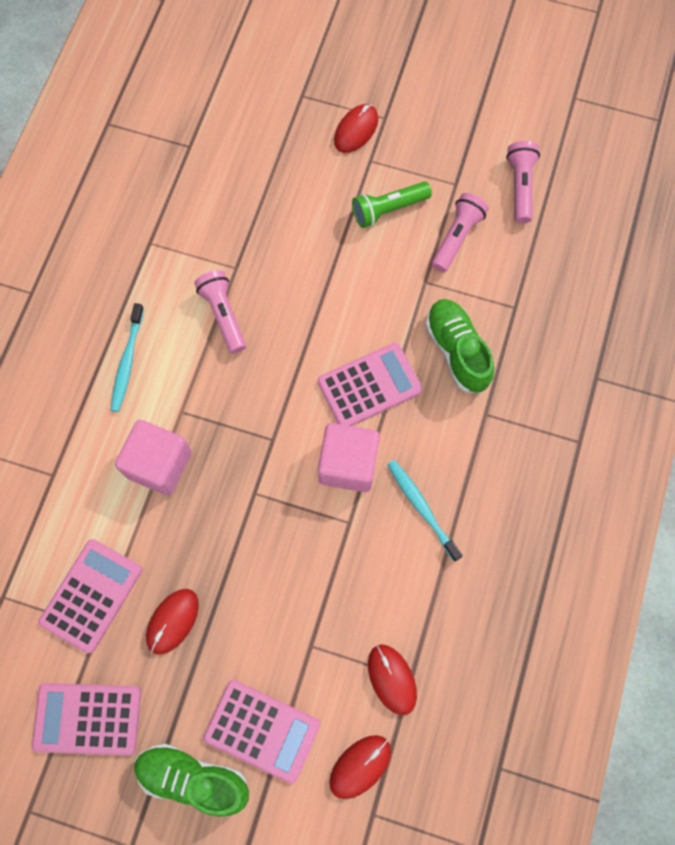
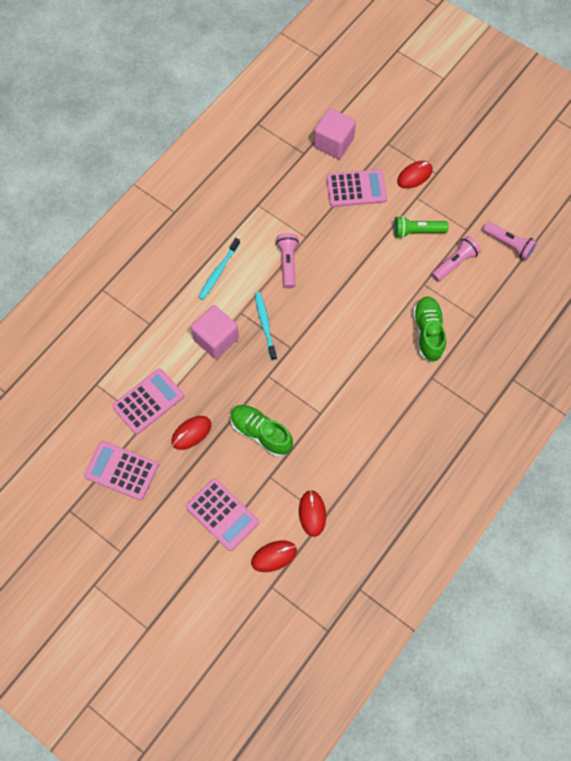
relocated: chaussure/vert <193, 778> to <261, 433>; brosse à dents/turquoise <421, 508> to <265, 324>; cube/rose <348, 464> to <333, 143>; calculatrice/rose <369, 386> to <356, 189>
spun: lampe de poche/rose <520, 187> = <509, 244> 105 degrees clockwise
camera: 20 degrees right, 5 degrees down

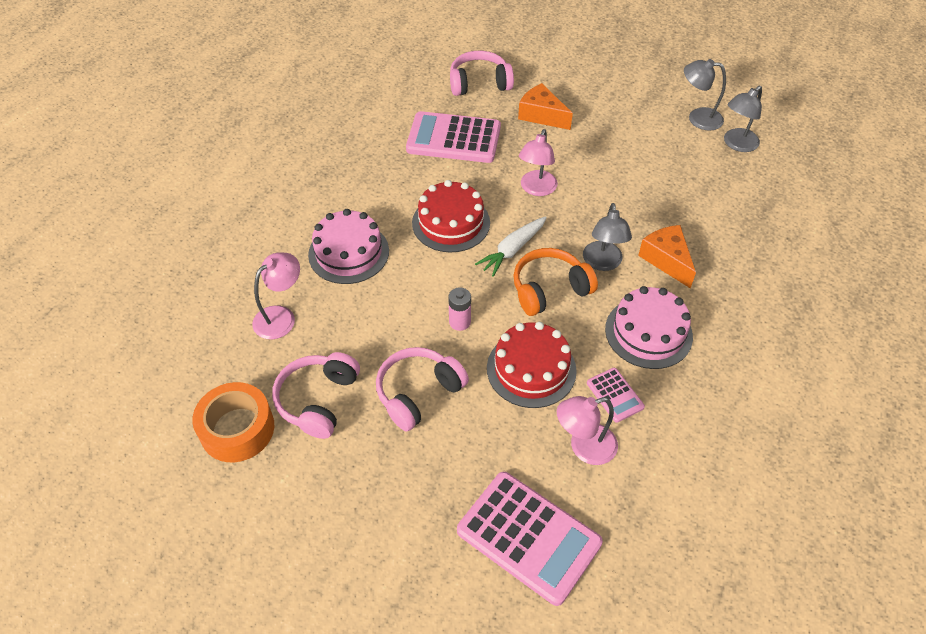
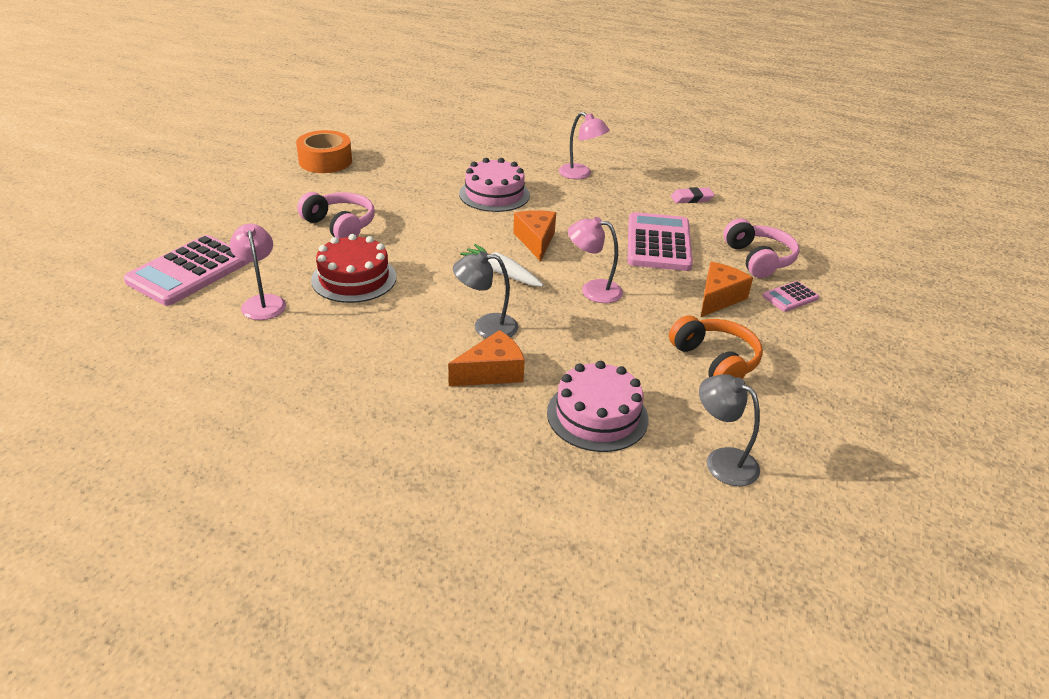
missing: casque audio/rose <318, 400>; pile/rose <459, 322>; lampe/gris <698, 118>
appeared: gomme/rose <691, 198>
relocated: gâteau/rose <648, 332> to <597, 415>; lampe/rose <281, 316> to <581, 174>; casque audio/orange <549, 289> to <715, 361>; calculatrice/rose <615, 395> to <790, 297>
exchanged: gâteau/rouge <451, 223> to fromage/orange <536, 241>
camera: 85 degrees right, 15 degrees down

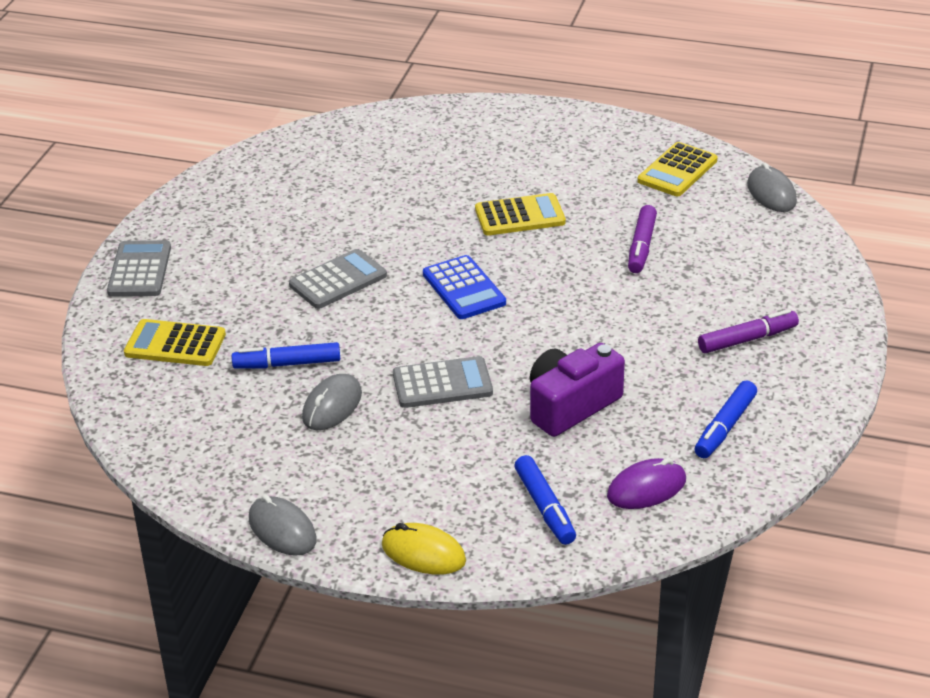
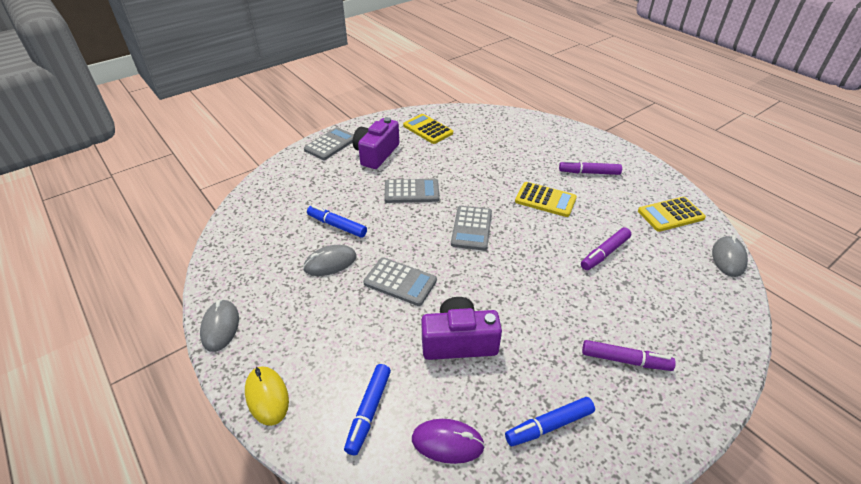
appeared: appareil photo/violet <376, 154>; feutre/violet <589, 173>
relocated: calculatrice/jaune <175, 344> to <428, 129>
colour: calculatrice/bleu <464, 288> to calculatrice/gris <471, 228>
camera: 35 degrees right, 5 degrees up

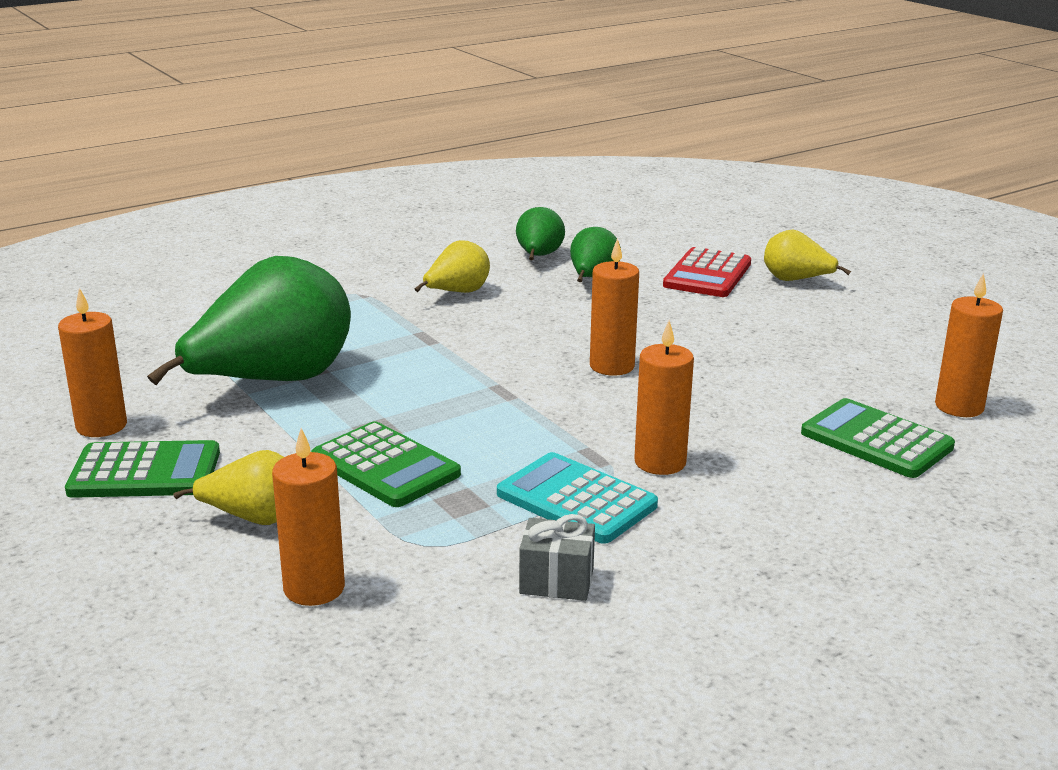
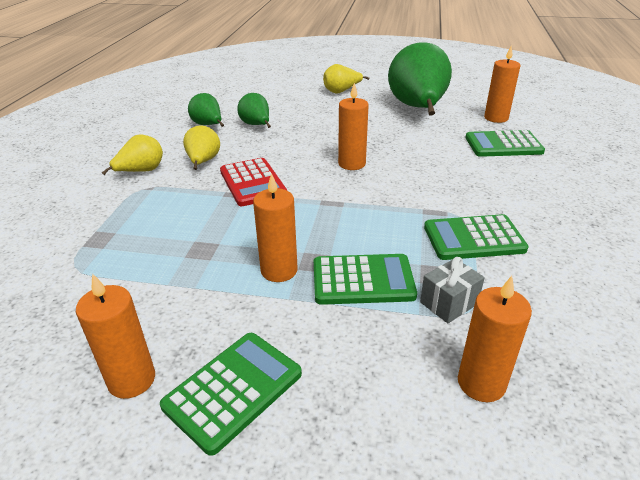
relocated: poire/jaune <254, 518> to <141, 171>; calculatrice/rouge <707, 274> to <252, 183>; bougie/orange <660, 462> to <279, 270>; poire/vert <273, 382> to <418, 109>; cadeau/gris <556, 581> to <449, 303>
colour: calculatrice/turquoise <576, 500> to calculatrice/vert <473, 238>
camera: 45 degrees left, 10 degrees up

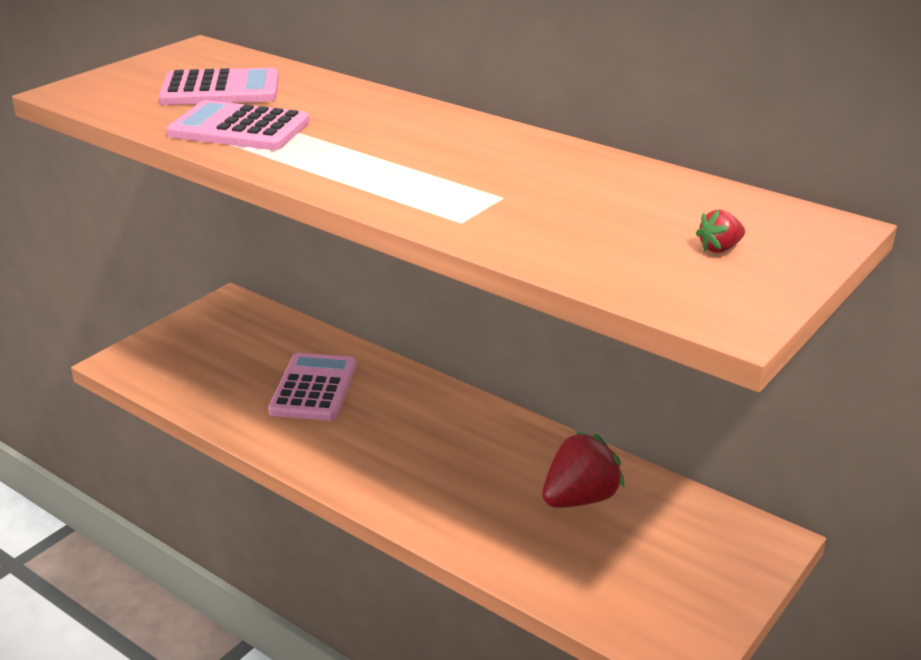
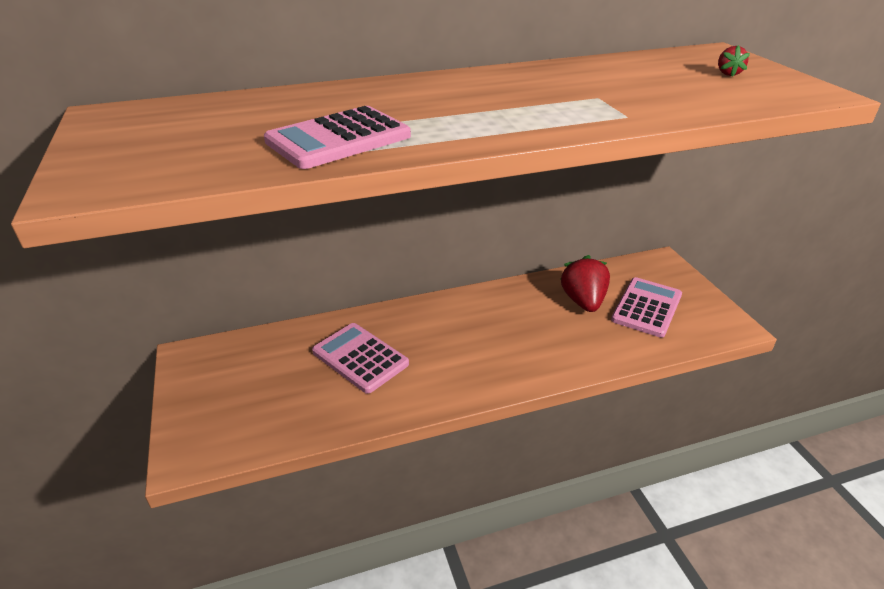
relocated: calculatrice/rose <220, 90> to <646, 307>
camera: 55 degrees left, 5 degrees up

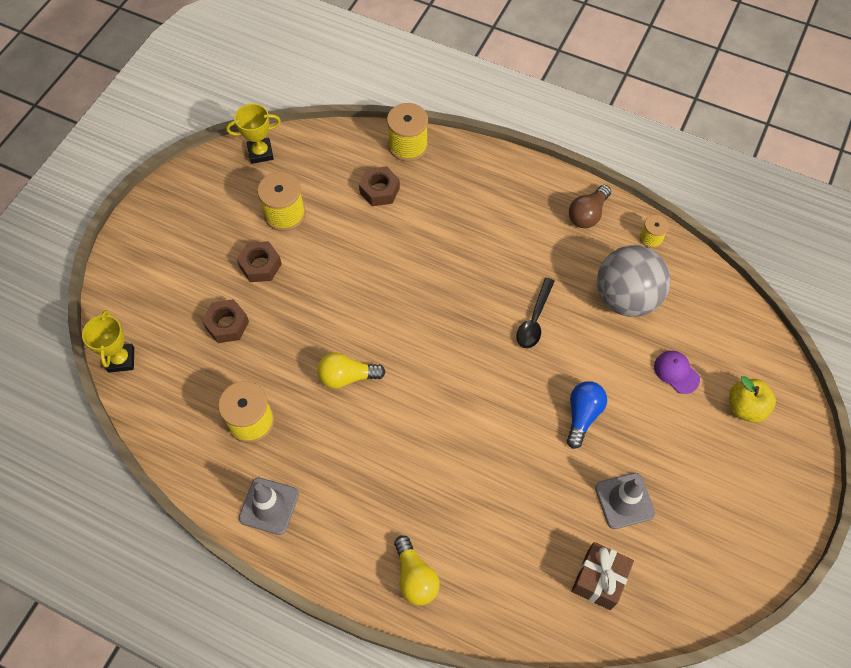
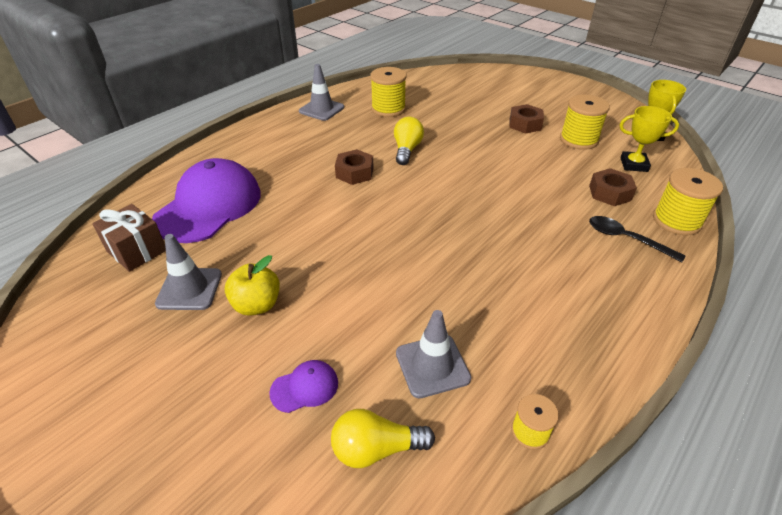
missing: ampoule/bleu <582, 415>; ampoule/marron <587, 214>
appeared: casquette/violet <209, 206>
relocated: pomme/jaune <745, 407> to <257, 305>; ampoule/jaune <415, 577> to <376, 449>; écrou/marron <227, 324> to <354, 173>; cuillère/noir <534, 320> to <626, 239>; trophée/jaune <121, 359> to <633, 165>
exchanged: balle/gris <626, 298> to cône de chantier/gris <432, 366>
camera: 105 degrees right, 20 degrees down

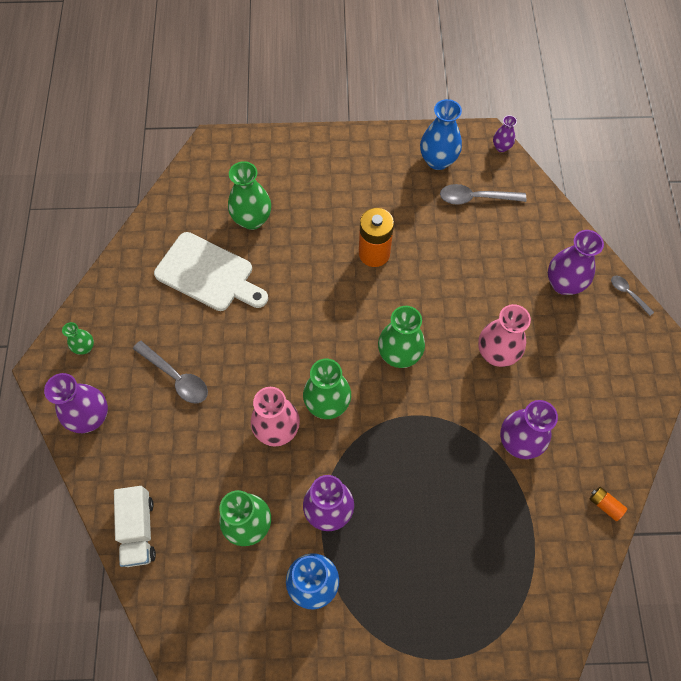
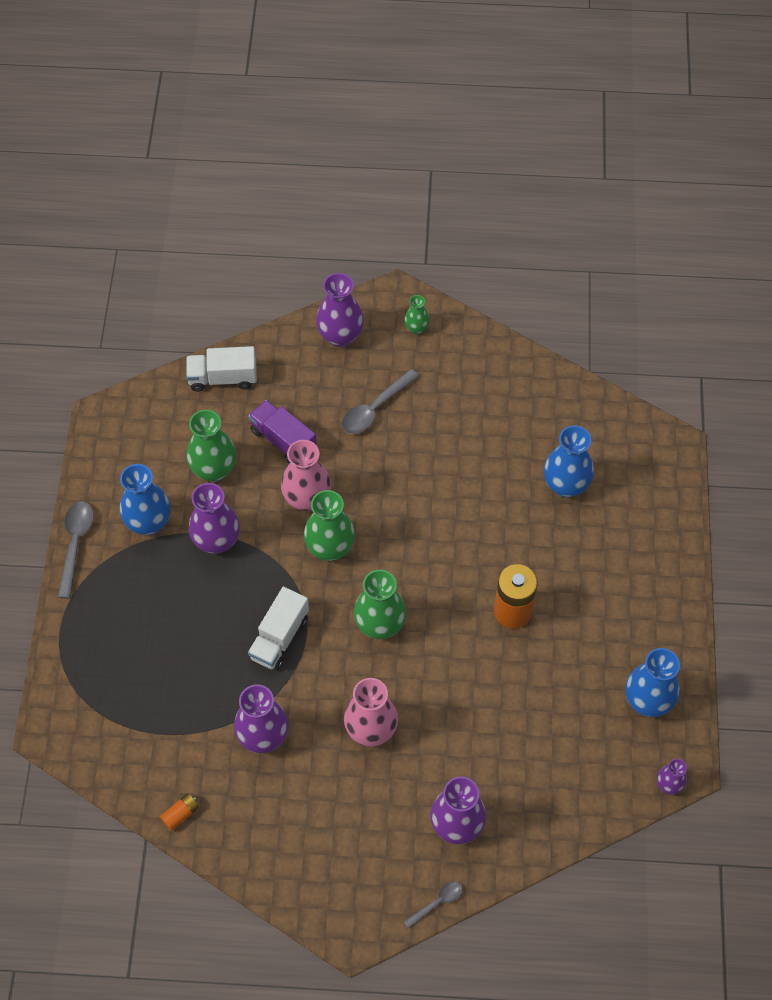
missing: planche à découper/blanc <208, 274>
appeared: camion/violet <283, 440>; camion/blanc <279, 638>
relocated: cuillère/gris <475, 198> to <75, 544>
colour: vase/vert <252, 219> to vase/bleu <565, 485>
camera: 95 degrees right, 5 degrees down

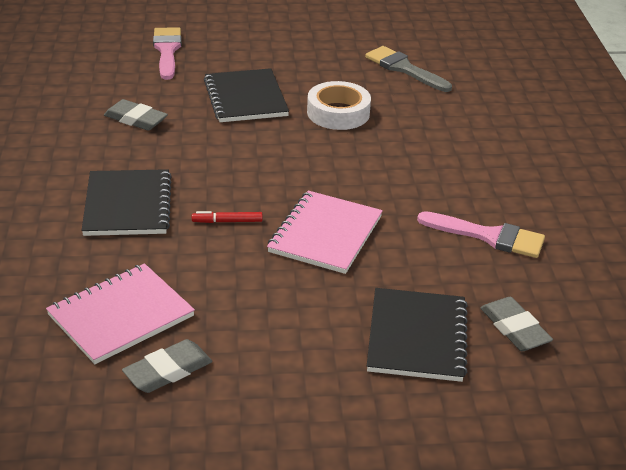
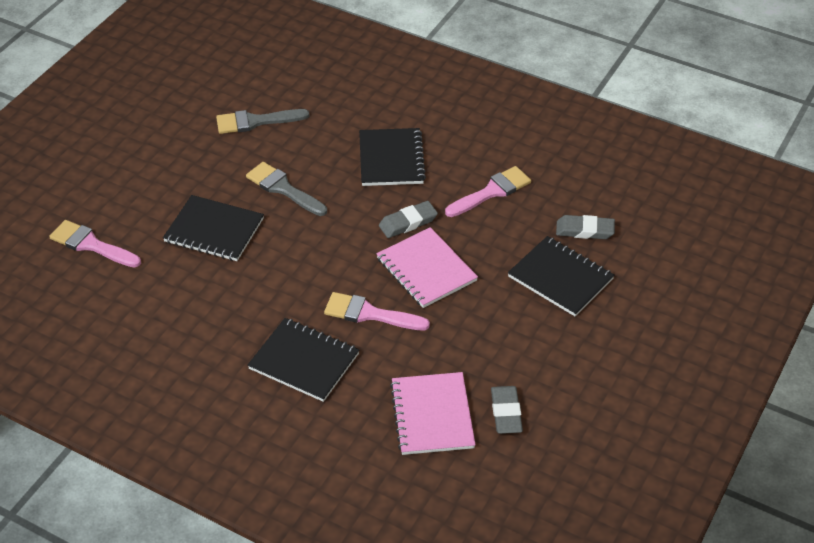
appeared: carnet/noir <391, 159>
relocated: gomme/gris <135, 119> to <408, 222>
exchanged: ruban adhésif/blanc <338, 113> to pinceau/gris <283, 189>; feutre/rouge <227, 221> to pinceau/rose <370, 314>
camera: 55 degrees left, 10 degrees up

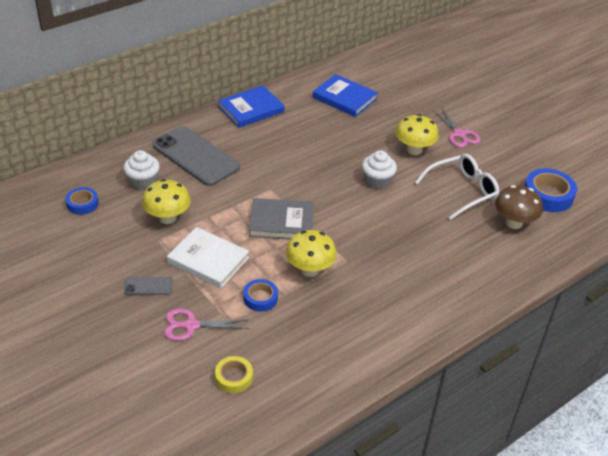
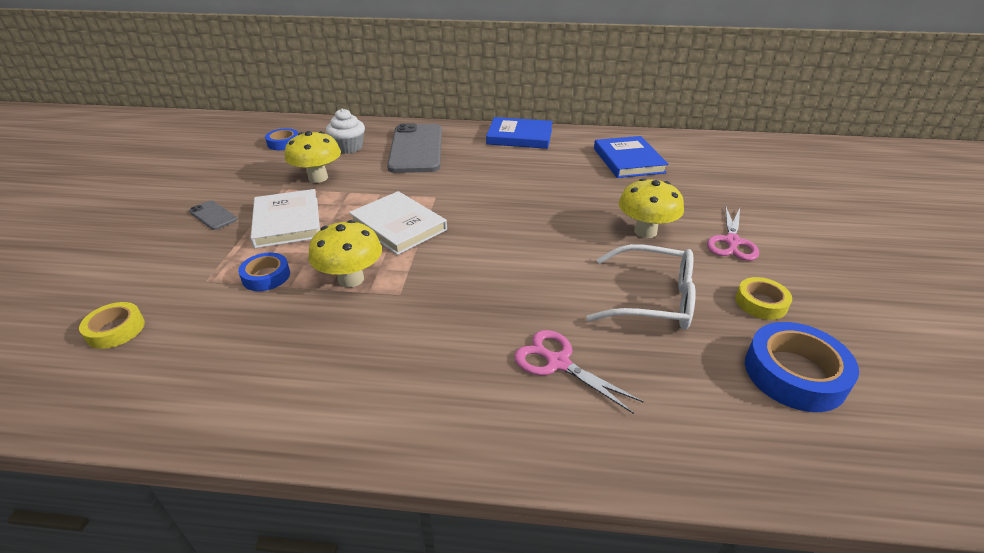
missing: muffin/blanc <377, 180>; champignon/marron <514, 223>
appeared: ruban adhésif/jaune <761, 303>
relocated: ciseaux/rose <191, 325> to <557, 362>
colour: livre/gris <281, 222> to livre/blanc <398, 226>
camera: 45 degrees right, 5 degrees down

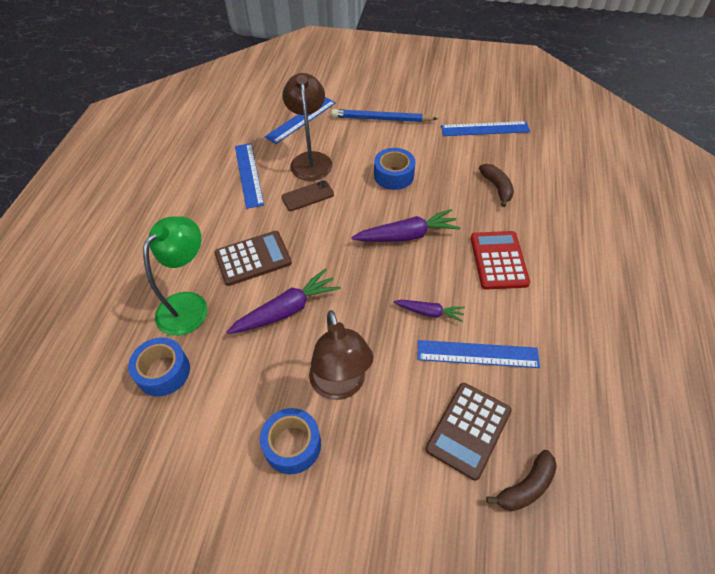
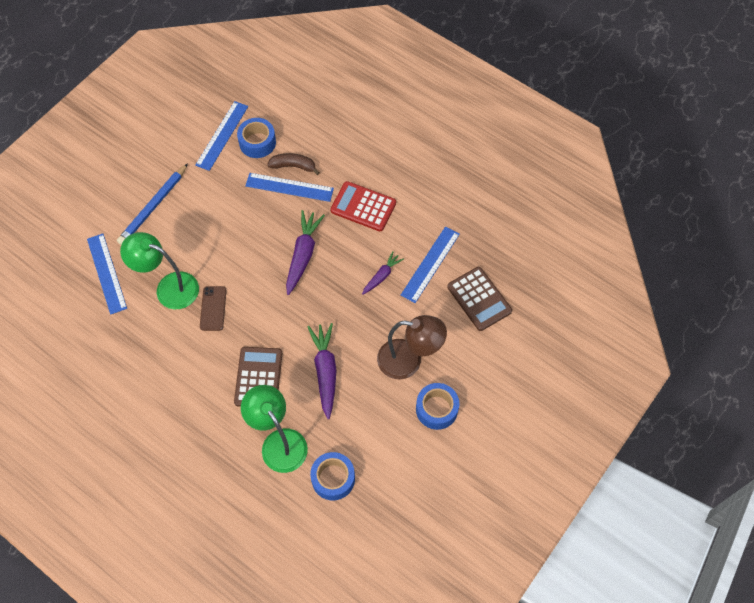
missing: banane/marron <526, 487>
relocated: ruban adhésif/bleu <394, 175> to <257, 142>; règle/bleu <249, 174> to <289, 187>
colour: lampe/marron <310, 160> to lampe/vert <169, 287>
camera: 65 degrees left, 10 degrees up

